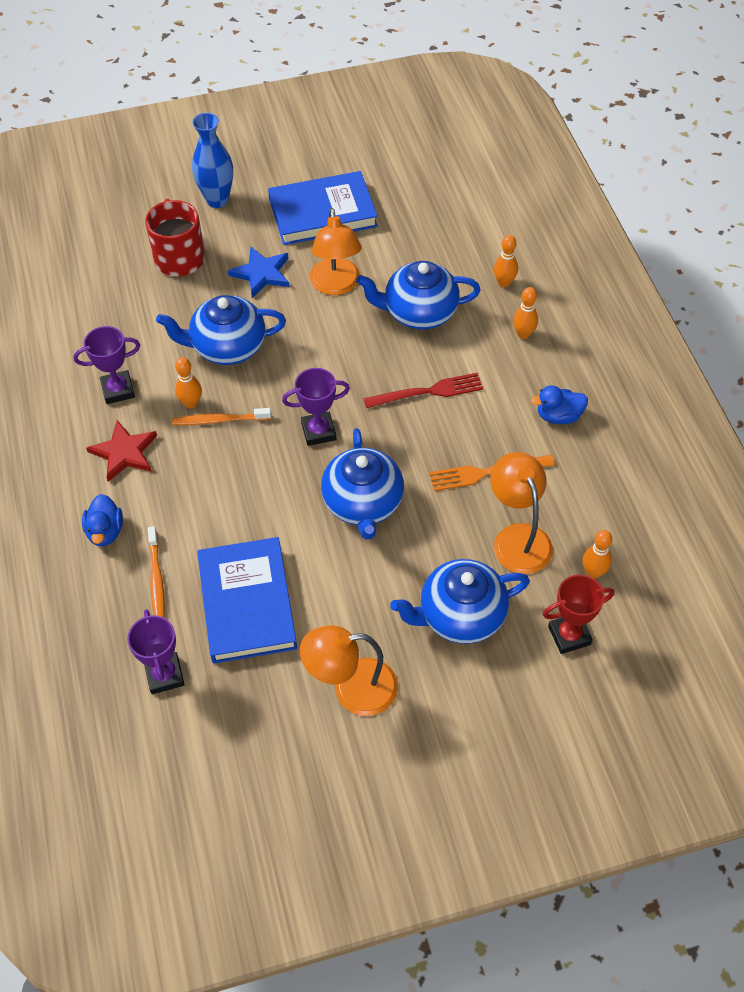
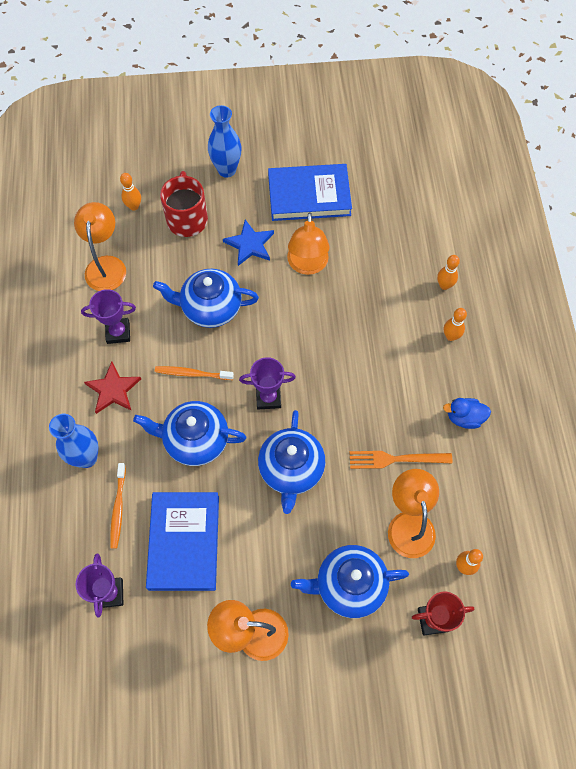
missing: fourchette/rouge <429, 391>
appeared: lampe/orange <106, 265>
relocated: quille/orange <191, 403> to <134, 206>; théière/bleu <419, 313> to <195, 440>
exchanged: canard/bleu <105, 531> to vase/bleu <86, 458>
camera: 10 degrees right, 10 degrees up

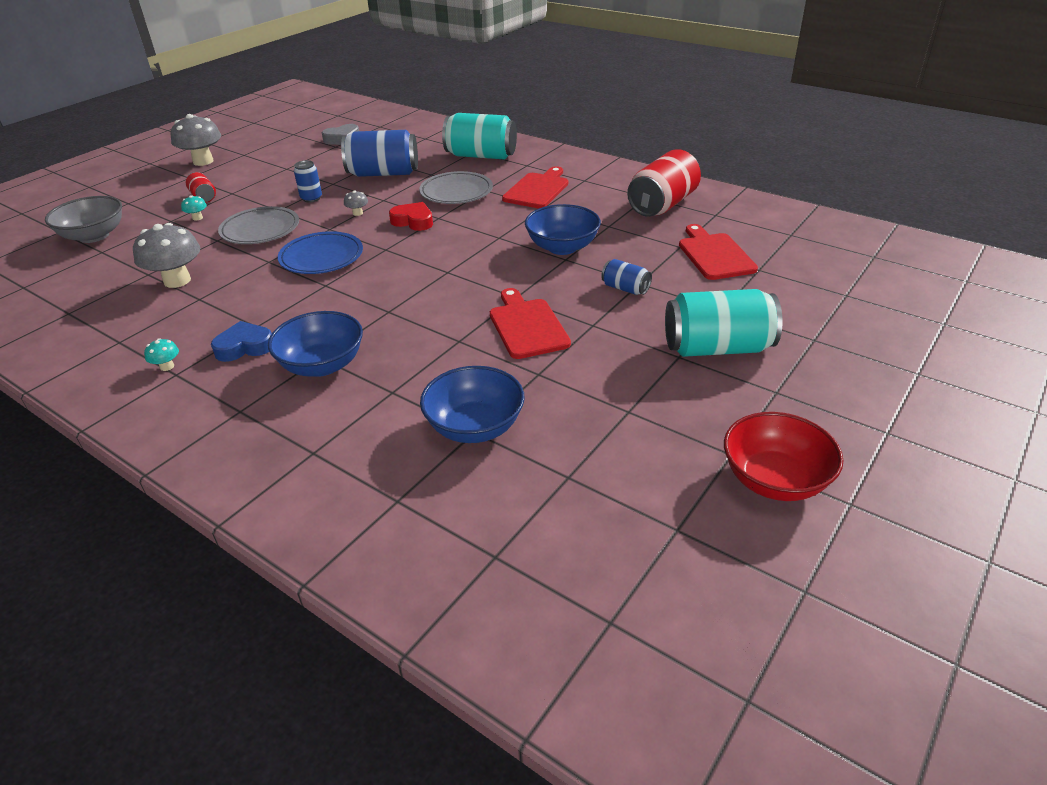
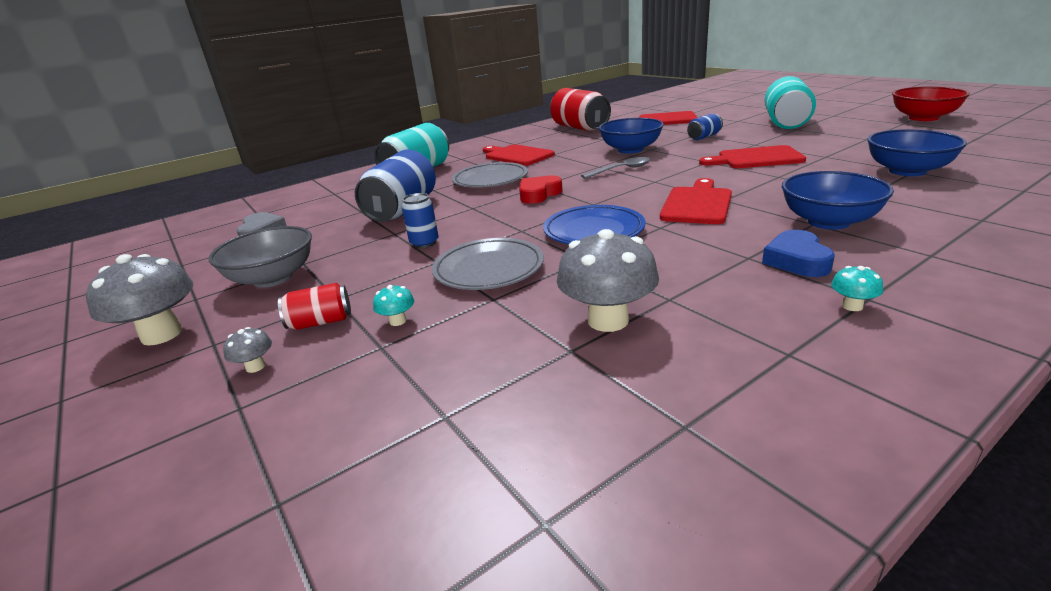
appeared: cuillère/gris <621, 170>; planche à découper/rouge <697, 204>
relocated: bol/gris <94, 236> to <273, 278>; champignon/gris <357, 213> to <255, 367>
camera: 70 degrees left, 10 degrees down

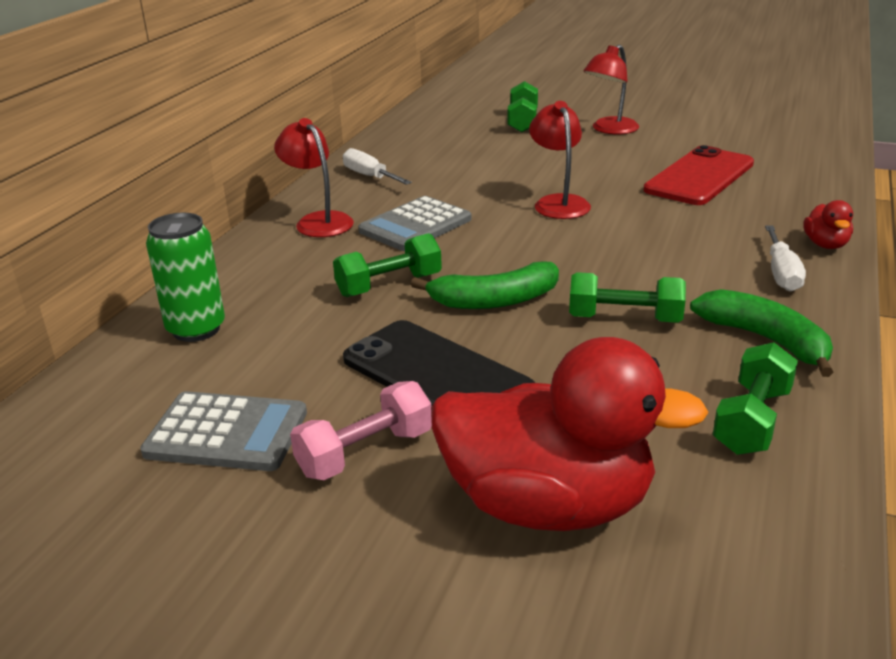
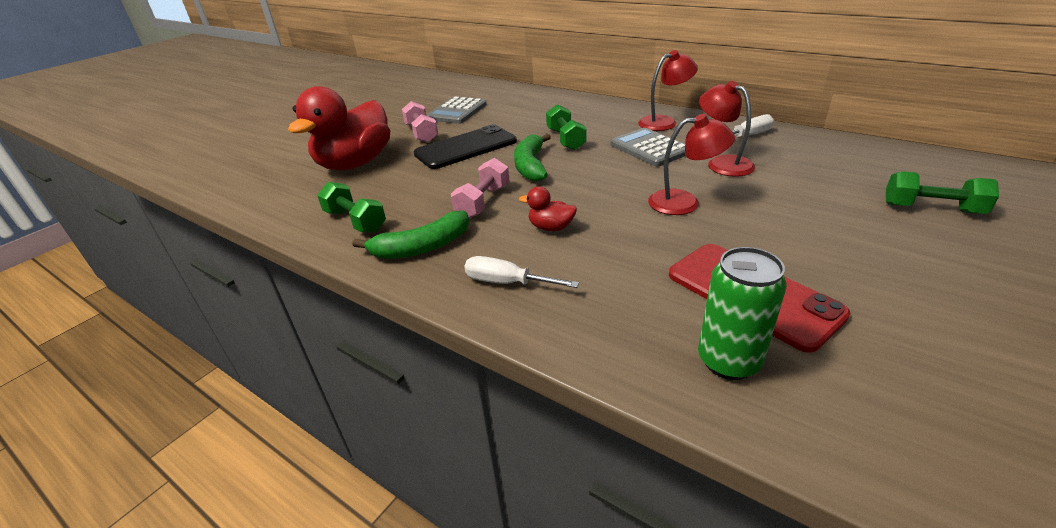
relocated: canard/rouge <825, 245> to <551, 227>; canette/vert <196, 329> to <728, 361>; lampe/rouge <609, 130> to <722, 163>
colour: haltère/vert <624, 319> to haltère/rose <483, 202>
camera: 105 degrees right, 5 degrees up

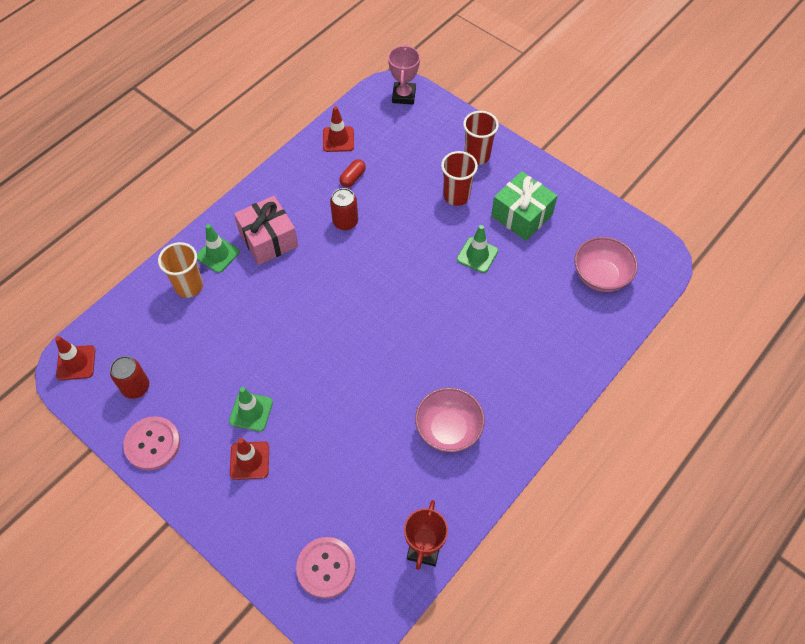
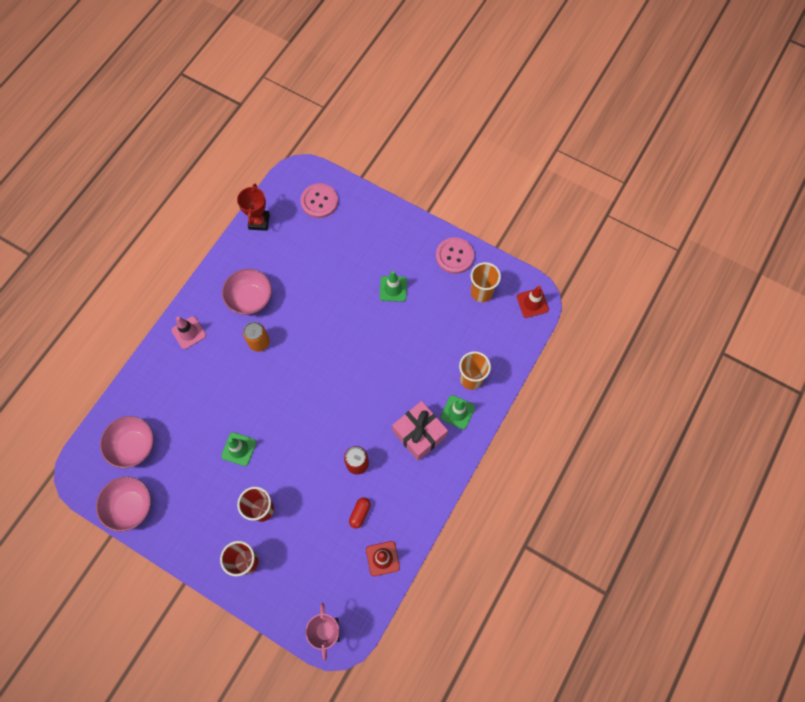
missing: cône de chantier/rouge <249, 460>; cadeau/vert <521, 215>
appeared: bol/rose <130, 506>; cône de chantier/rose <189, 333>; canette/orange <259, 342>
exchanged: canette/rouge <136, 387> to gobelet/orange <481, 292>
camera: 170 degrees right, 10 degrees up

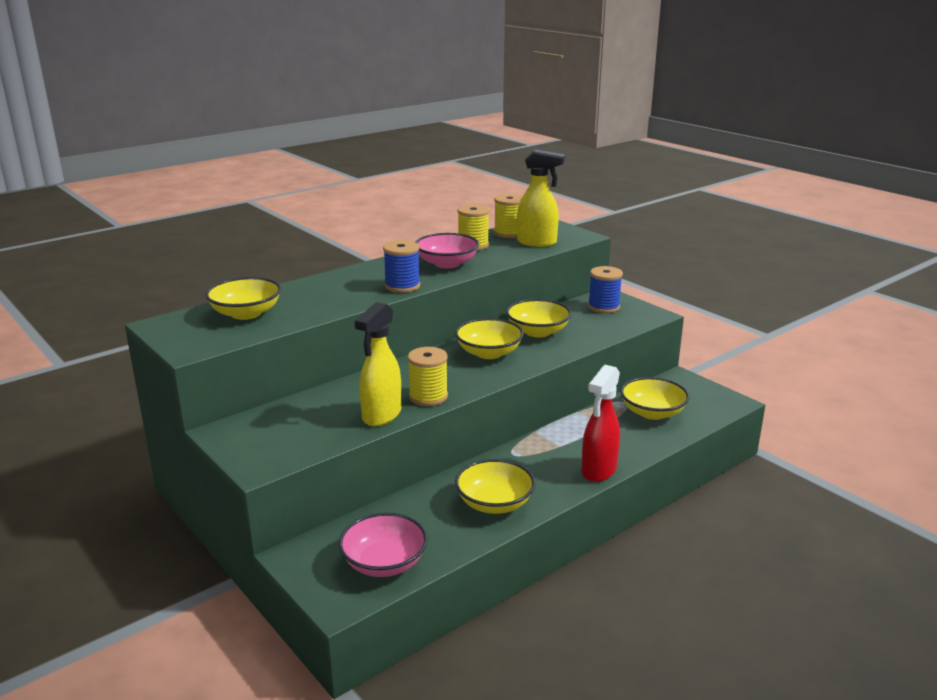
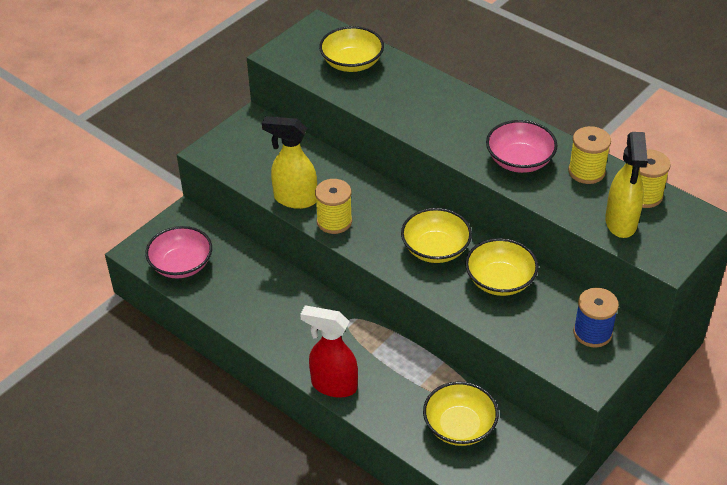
missing: bobine/bleu <402, 286>; bol/jaune <494, 503>
camera: 80 degrees right, 20 degrees up

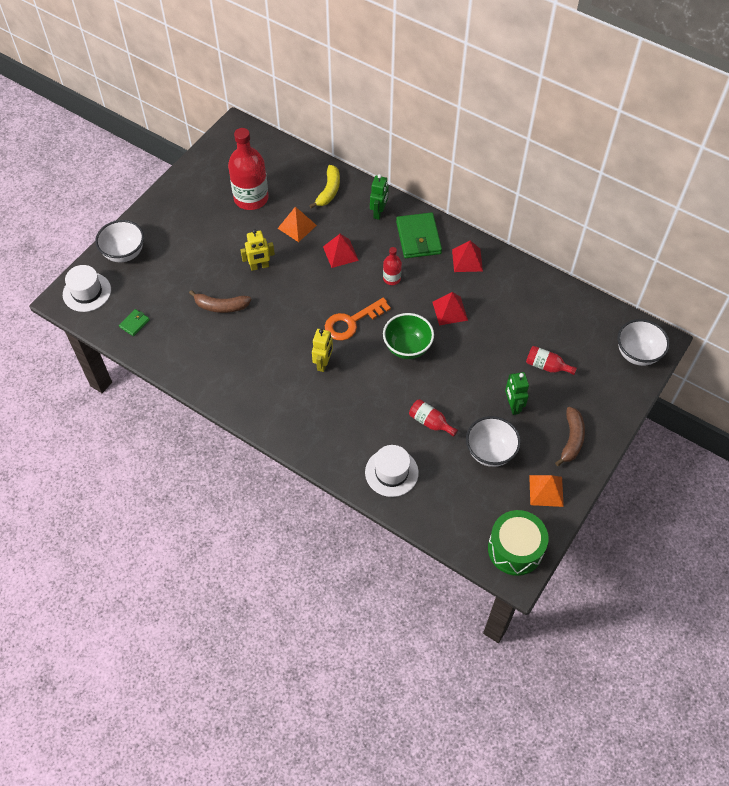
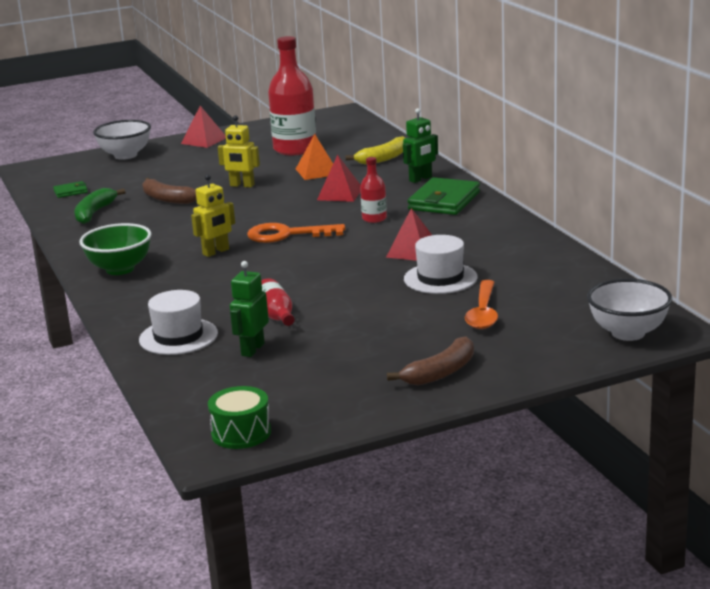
missing: bol/blanc <490, 452>; pyramide/orange <546, 490>
appeared: banane/vert <94, 213>
relocated: bol/vert <407, 347> to <120, 269>; pyramide/rouge <467, 260> to <204, 140>; robot/vert <513, 406> to <252, 349>; chapeau/blanc <87, 292> to <440, 278>
exchanged: bouteille/rouge <546, 366> to cuillère/orange <483, 313>
size: tambour/vert <515, 549> = <241, 433> x0.66
camera: 35 degrees right, 35 degrees down

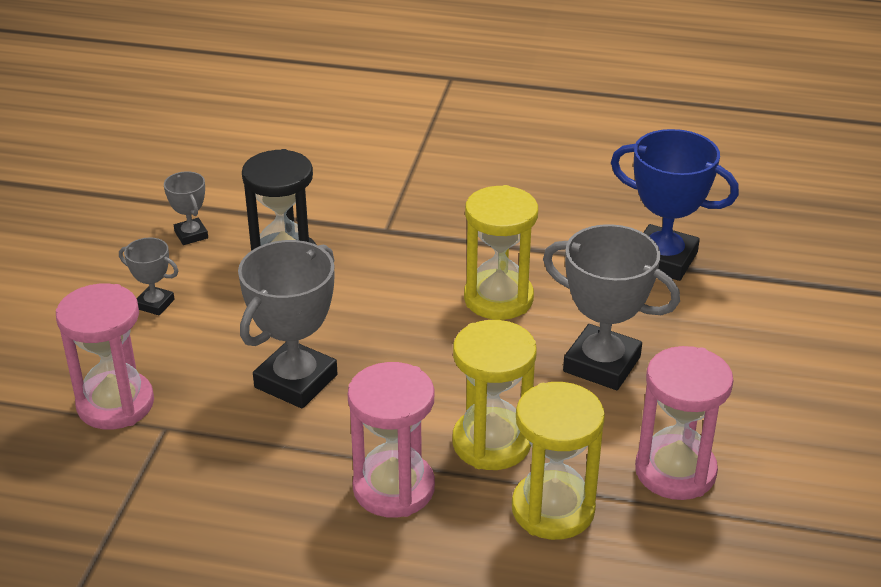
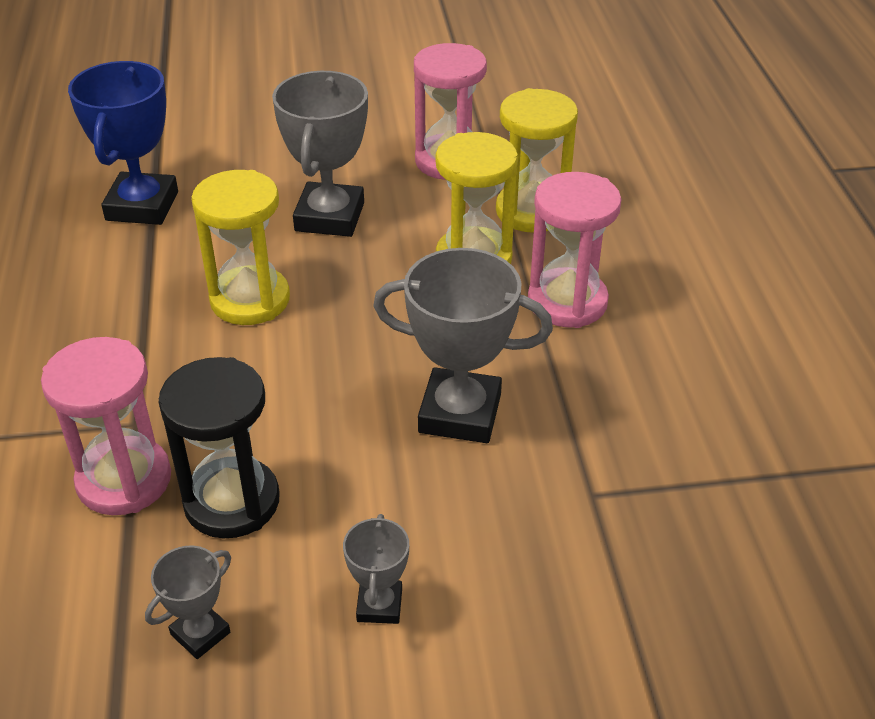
relocated: sablier/rose <115, 404> to <124, 480>
camera: 110 degrees left, 5 degrees up

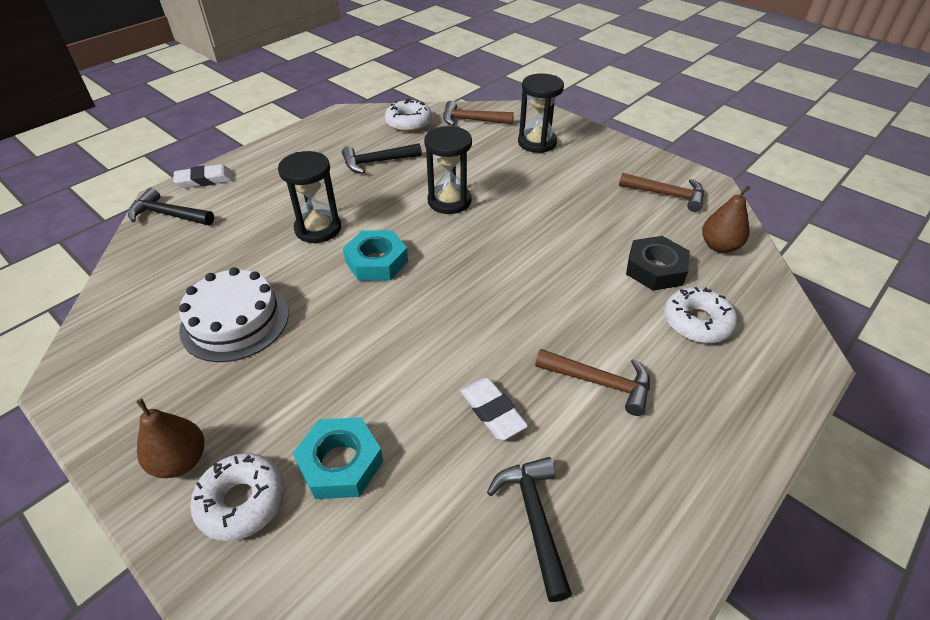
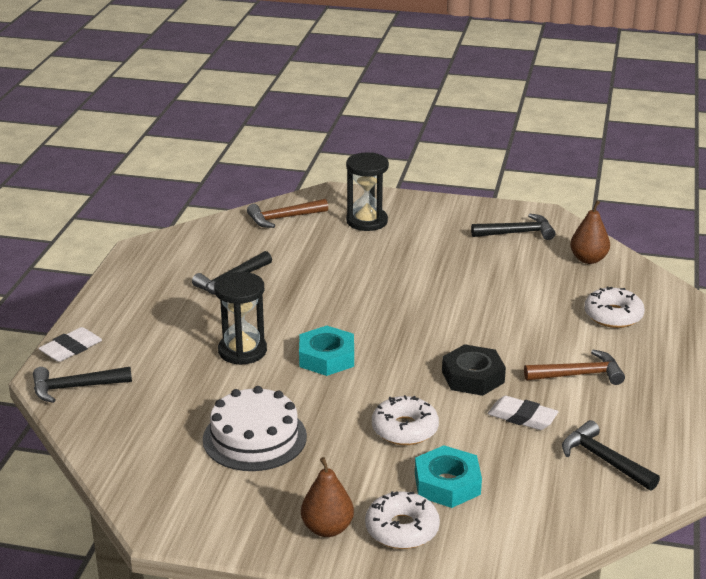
missing: sablier/noir <449, 201>
relocated: beignet/blanc <409, 123> to <404, 429>; écrou/noir <655, 269> to <473, 377>
colour: marteau/marron <667, 195> to marteau/noir <518, 233>
camera: 30 degrees left, 15 degrees down

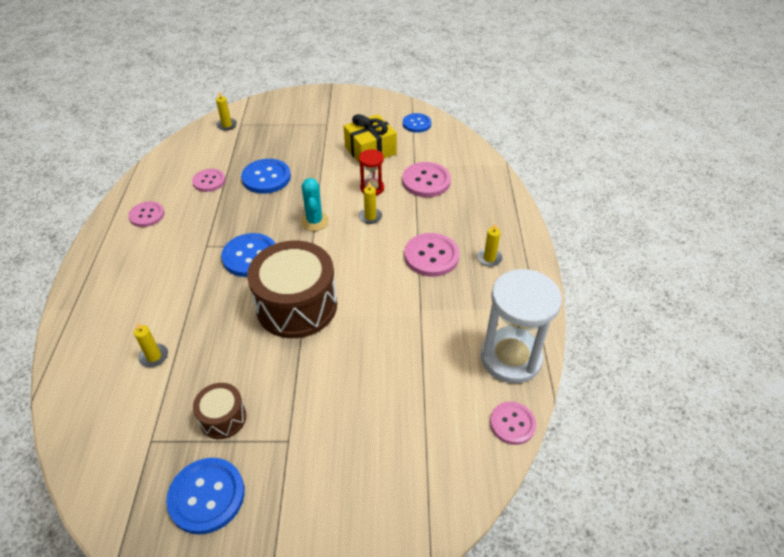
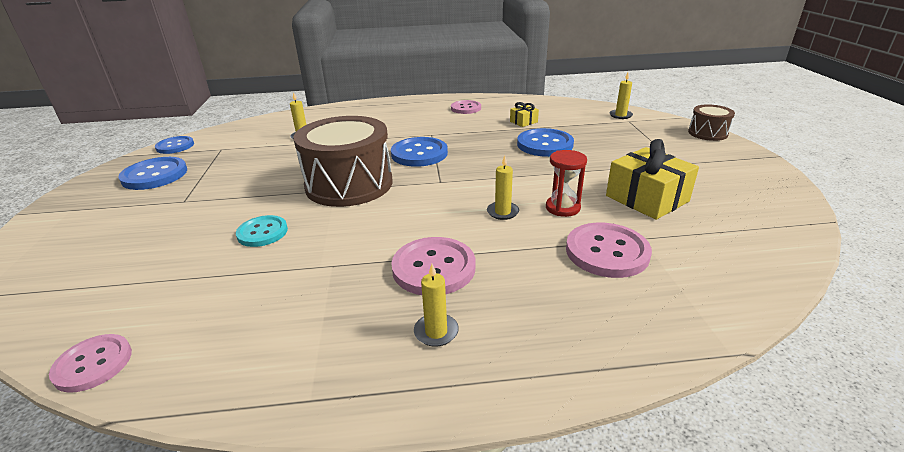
missing: cactus/turquoise <314, 221>; sablier/blanc <510, 358>
appeared: bouton/turquoise <262, 232>
relocated: bouton/bleu <416, 124> to <175, 146>; tambour/marron <223, 418> to <707, 133>
exchanged: bouton/rose <209, 181> to cadeau/jaune <523, 122>
camera: 85 degrees right, 15 degrees down

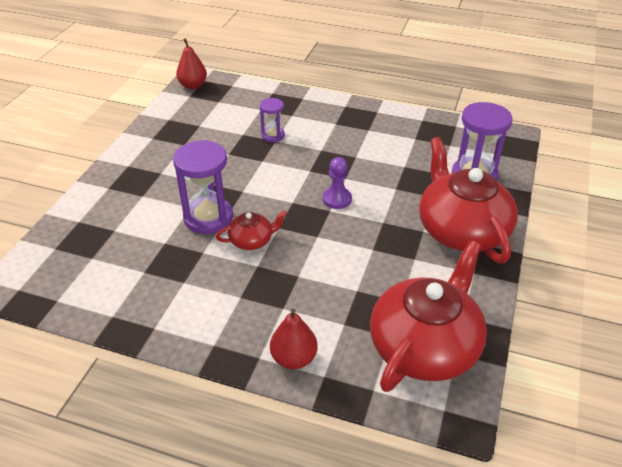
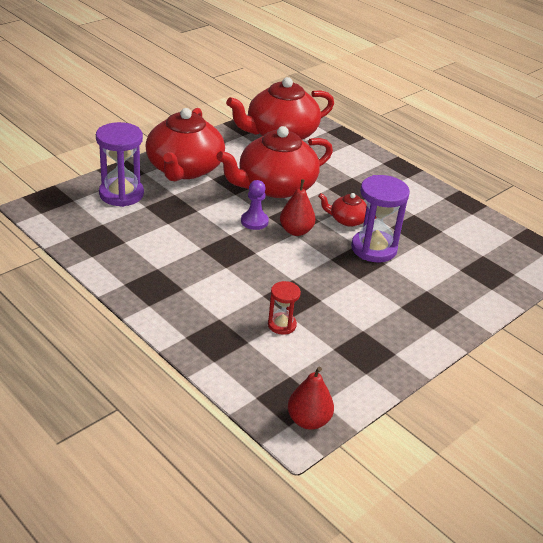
missing: sablier/violet <273, 135>
appeared: théière/rouge <275, 186>; sablier/rouge <282, 325>
relocated: poire/rouge <293, 358> to <296, 231>
camera: 155 degrees left, 5 degrees down

